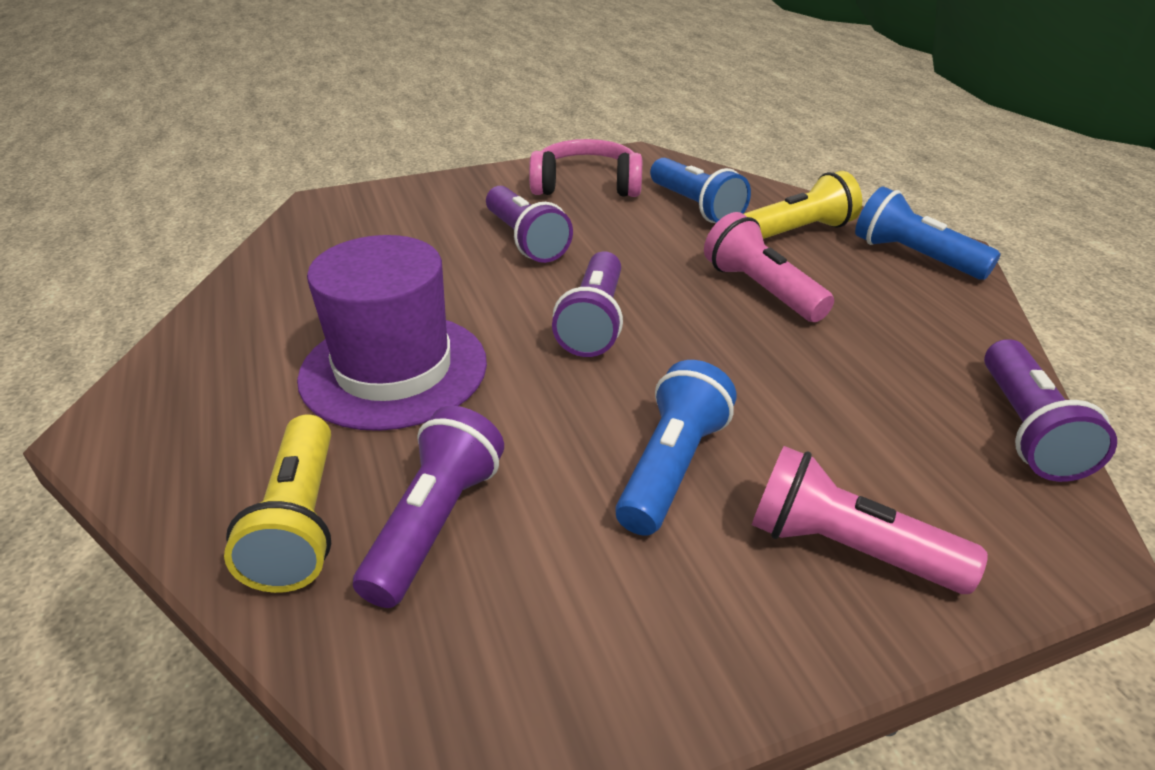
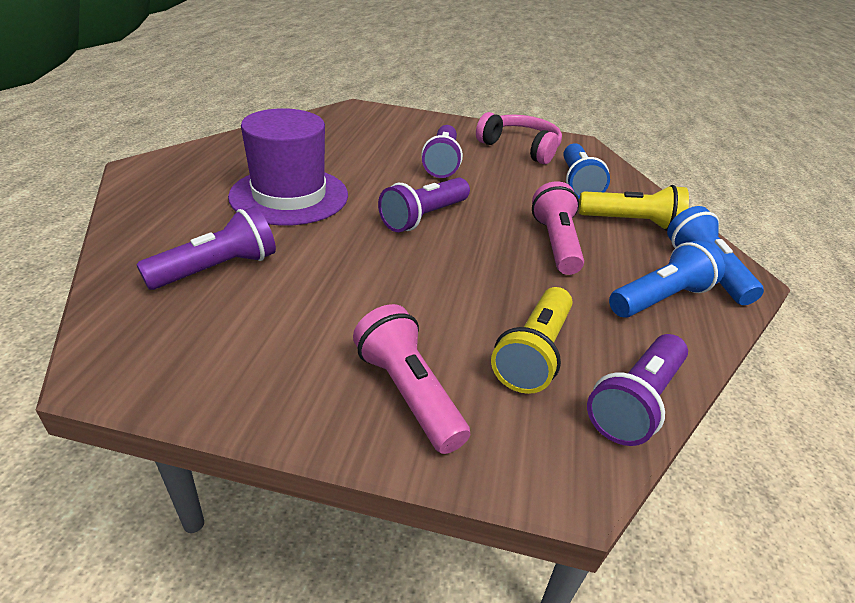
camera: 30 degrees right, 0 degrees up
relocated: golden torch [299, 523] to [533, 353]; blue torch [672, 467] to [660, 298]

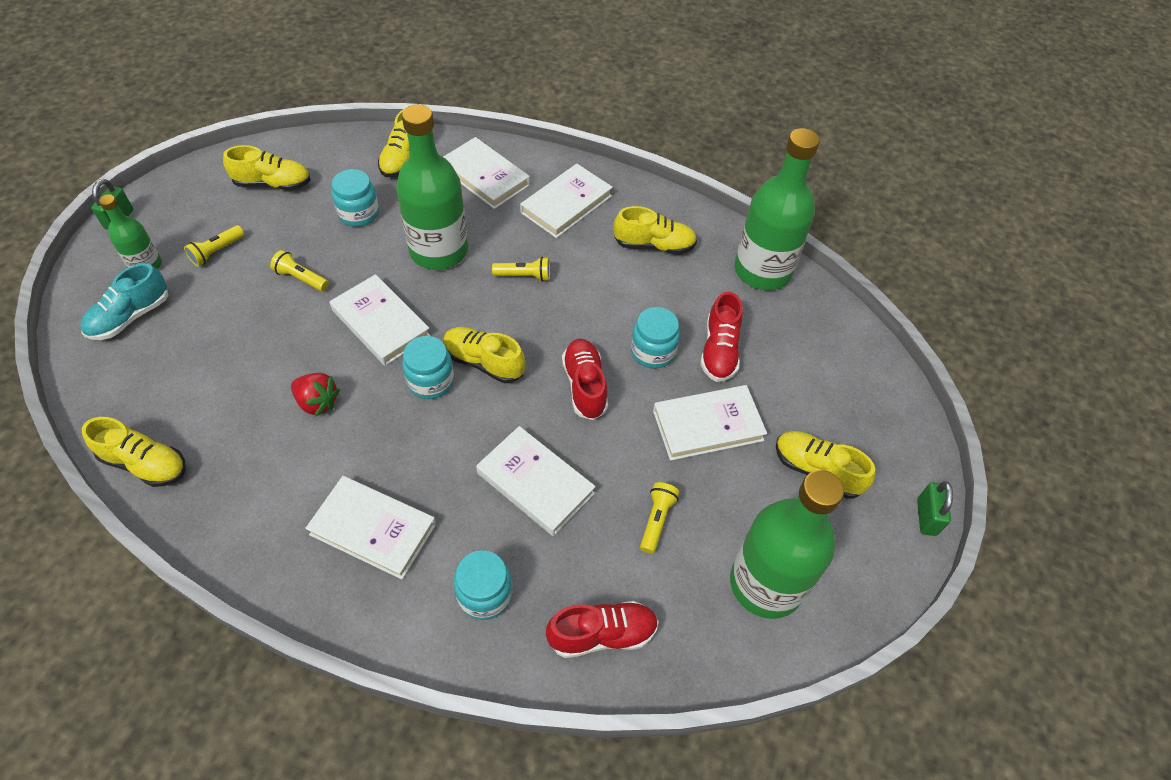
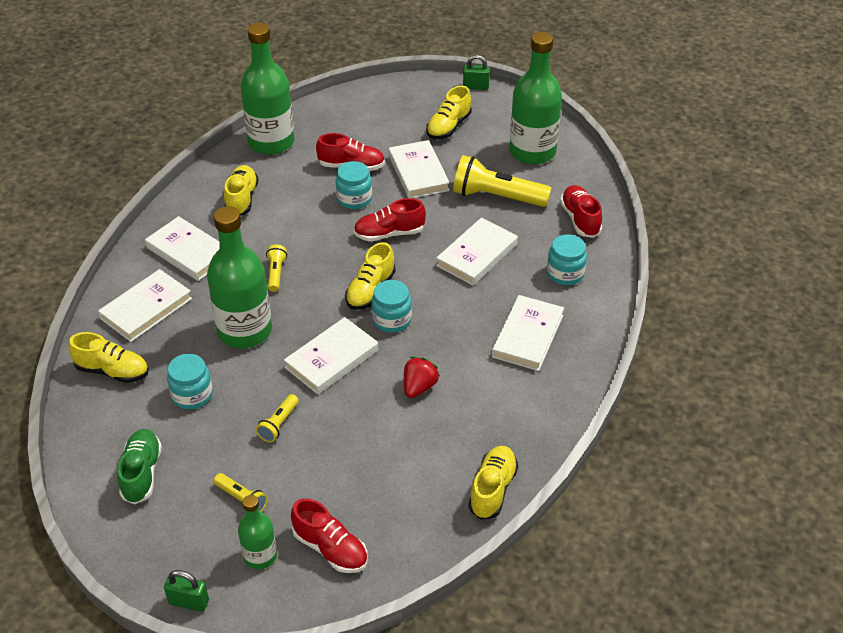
camera: 90 degrees left, 10 degrees down
colour: turquoise sneaker [130, 317] to crimson sneaker [330, 548]; golden sneaker [273, 184] to leaf-green sneaker [142, 473]
size: golden torch [656, 520] = [496, 197] x2.02

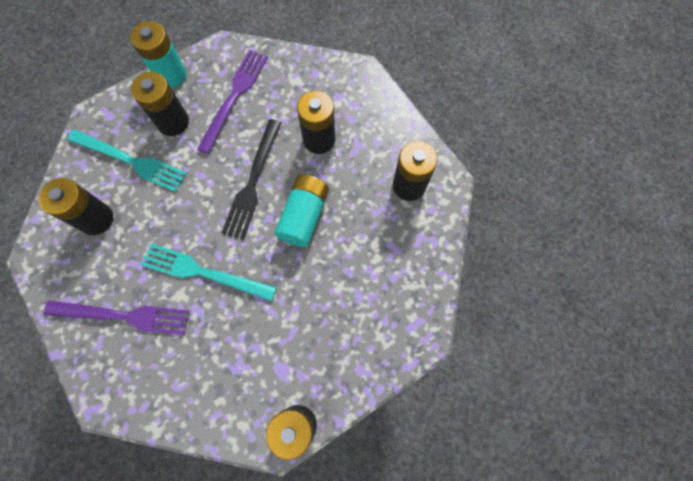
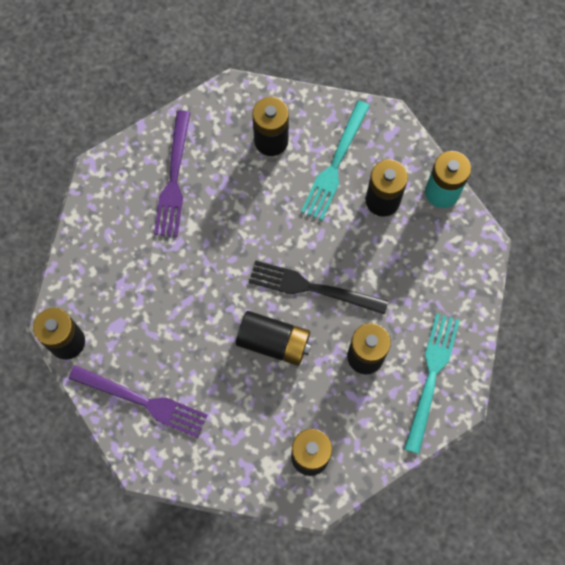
camera: 90 degrees right, 0 degrees up
relocated: turquoise fork [203, 272] to [431, 377]; violet fork [234, 97] to [143, 401]
colour: turquoise battery [304, 216] to black battery [274, 342]

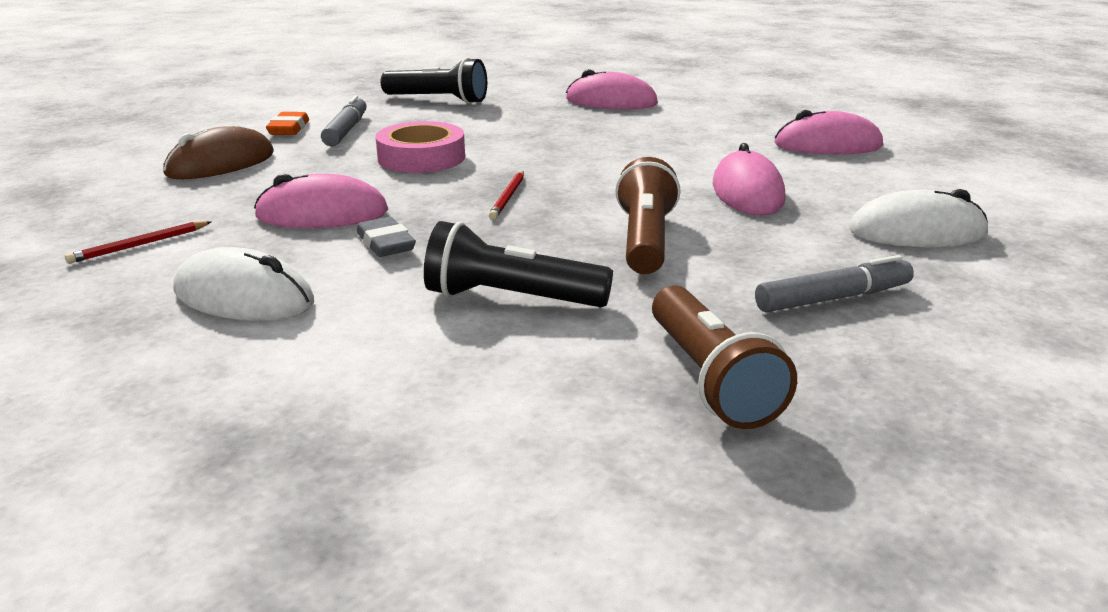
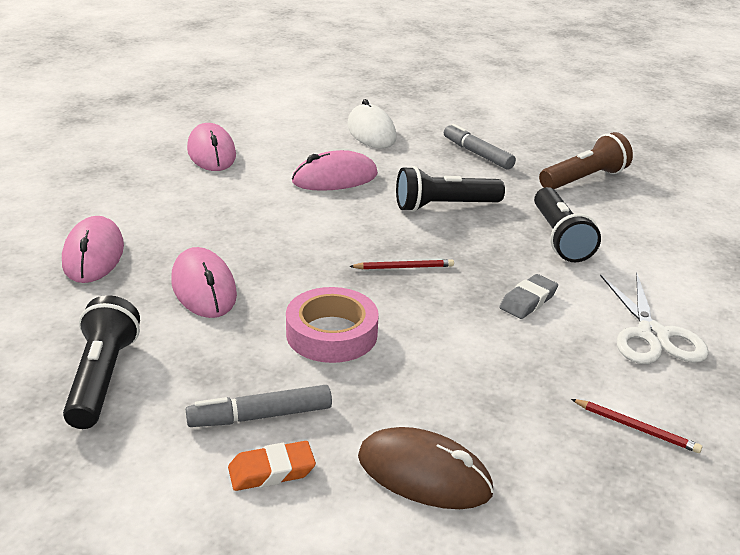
camera: 110 degrees left, 5 degrees up
relocated: pink computer mouse [322, 214] to [203, 288]
exchanged: white computer mouse [244, 297] to white scissors [652, 335]
colour: brown torch [644, 240] to black torch [444, 206]

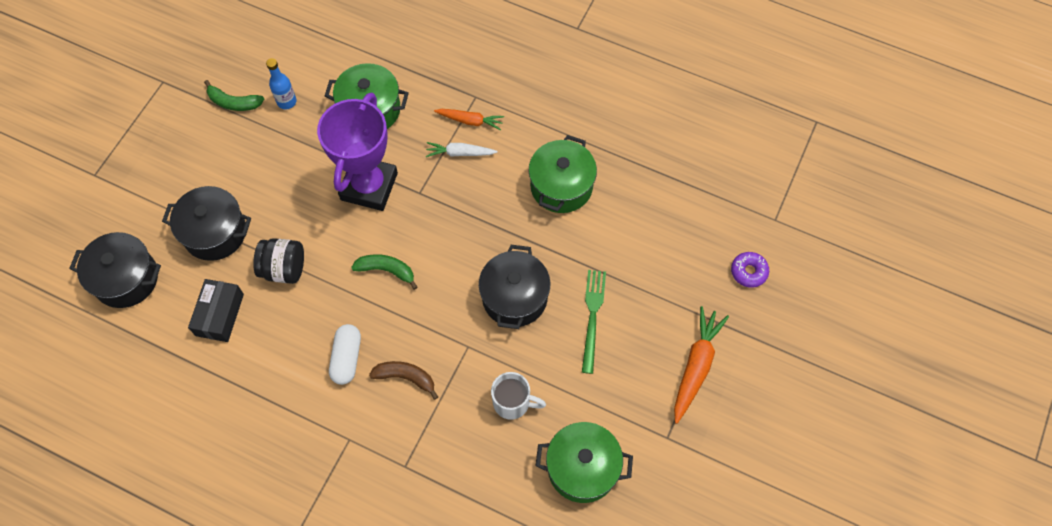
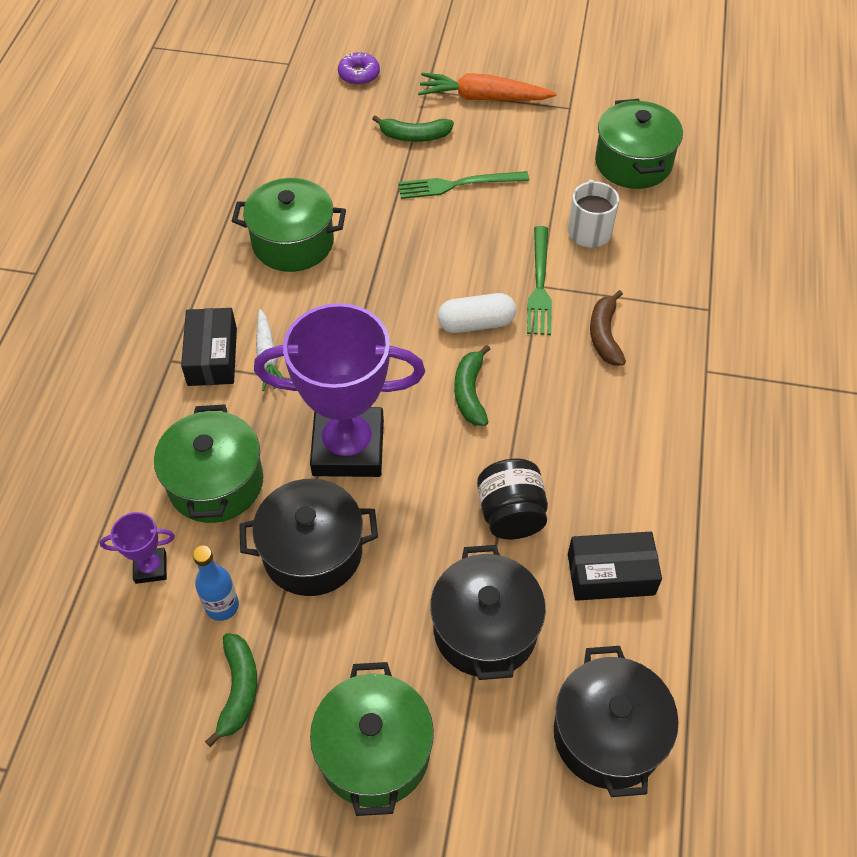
camera: 105 degrees left, 10 degrees down
appeared: violet award cup [150, 568]; leaf-green stockpot [374, 752]; leaf-green banana [414, 136]; leaf-green fork [539, 284]
relocated: white pill shape [346, 358] to [476, 324]; black stockpot [514, 297] to [312, 552]
exchanged: orange carrot [470, 121] to black package [212, 356]

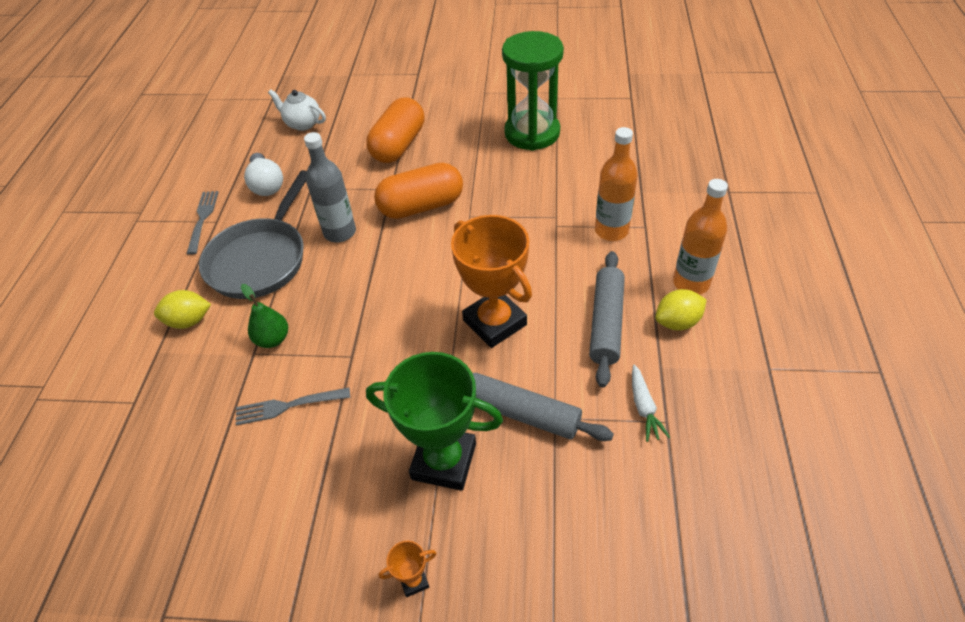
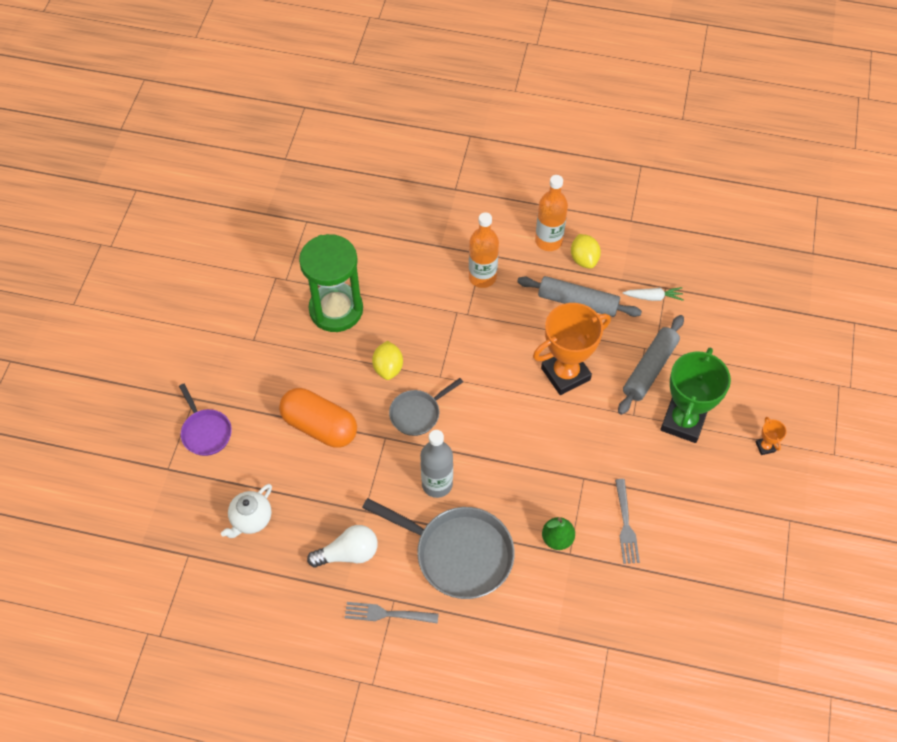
camera: 85 degrees left, 10 degrees up
appeared: violet pan [205, 432]
relocated: golden lemon [189, 321] to [388, 368]
exchanged: orange pill shape [421, 206] to grey pan [417, 413]

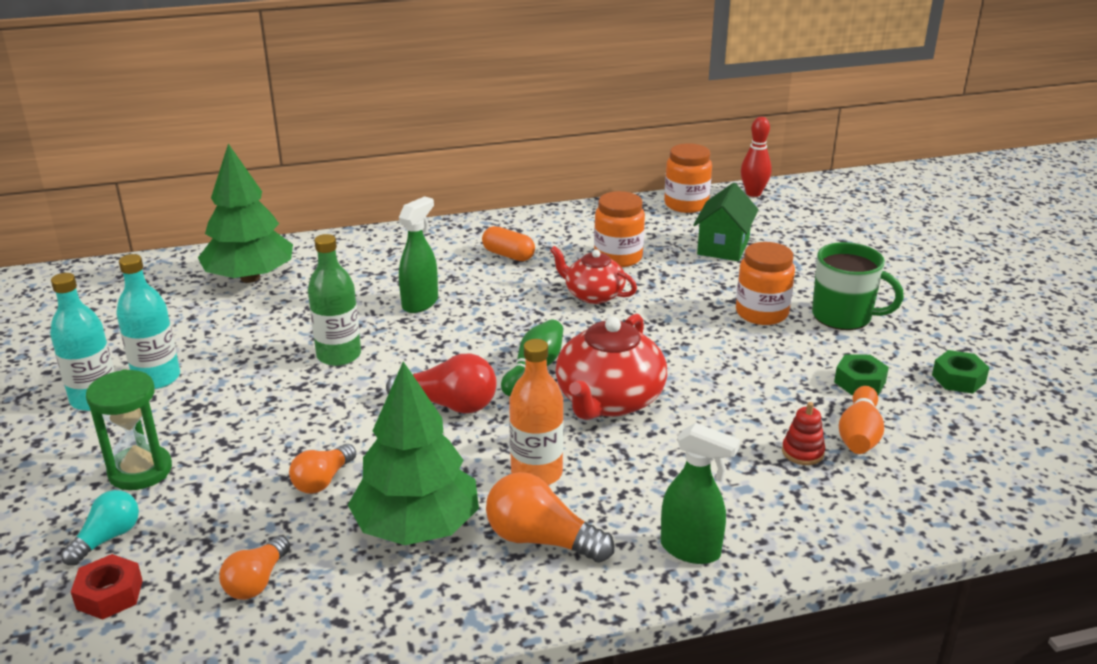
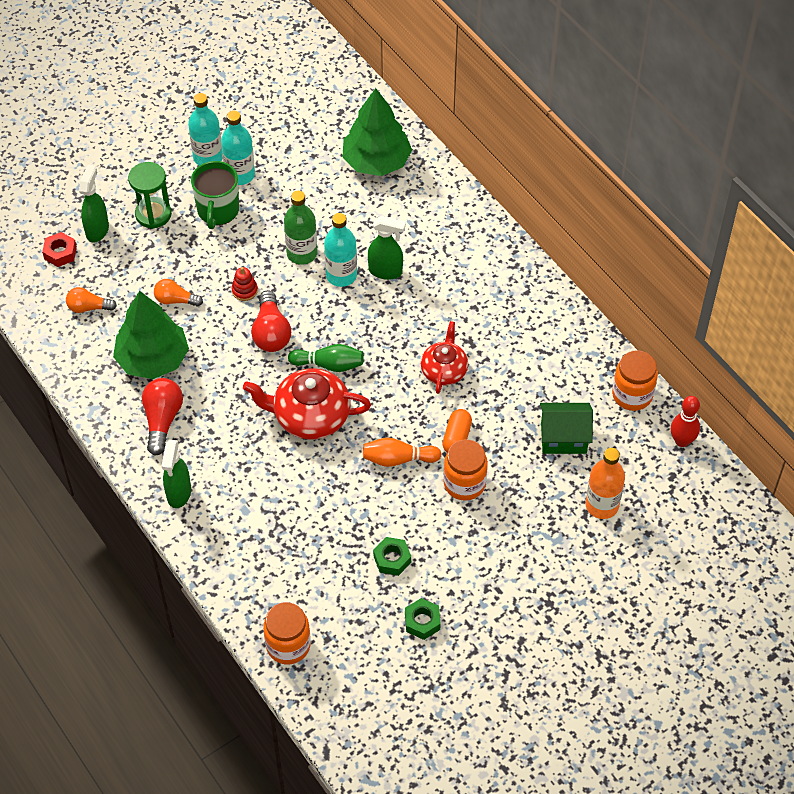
camera: 70 degrees right, 25 degrees up
appeared: turquoise drink bottle [341, 275]
relocated: orange pill shape [508, 255] to [456, 437]; orange drink bottle [536, 473] to [602, 505]; orange jar [618, 257] to [288, 645]; crimson stacking toy [802, 452] to [244, 290]; leaf-green tea mug [843, 316] to [218, 211]; orange tenpin [859, 435] to [398, 459]
exchanged: turquoise light bulb [107, 538] to leaf-green spray bottle [97, 230]
colour: orange light bulb [541, 540] to crimson light bulb [162, 420]

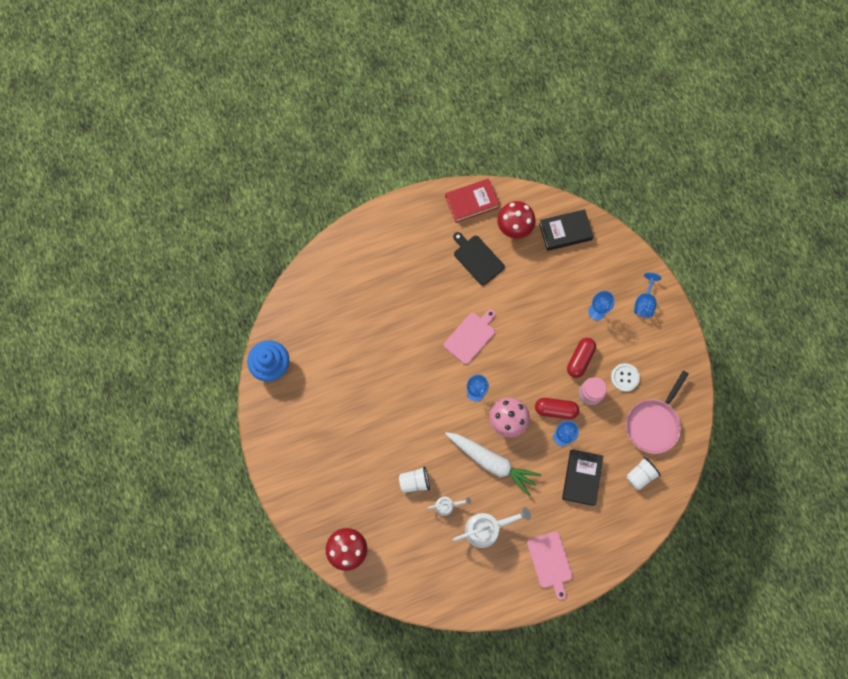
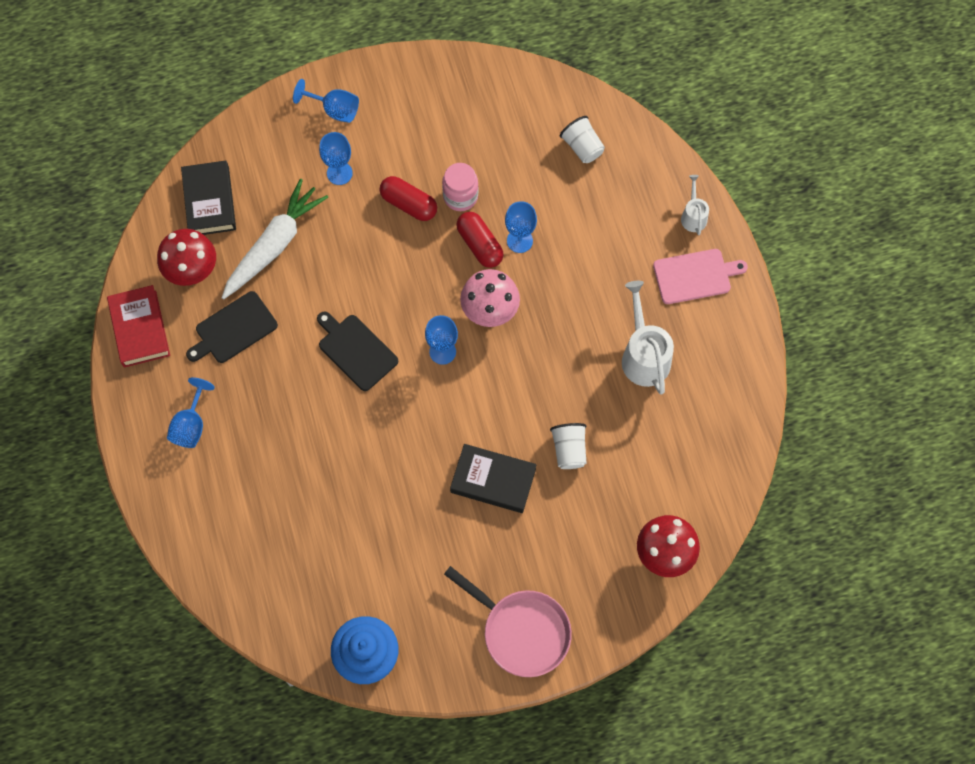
camera: 85 degrees left, 5 degrees down
missing: white shirt button [625, 377]
appeared: blue chalice [191, 425]
relocated: white watering can [447, 505] to [693, 216]; white carrot [492, 462] to [274, 245]; black hardback [581, 478] to [493, 480]; pink pan [653, 423] to [521, 631]
colour: pink chopping board [471, 336] to black chopping board [356, 350]
spun: crimson pill shape [555, 410] = [479, 245] 45 degrees counterclockwise

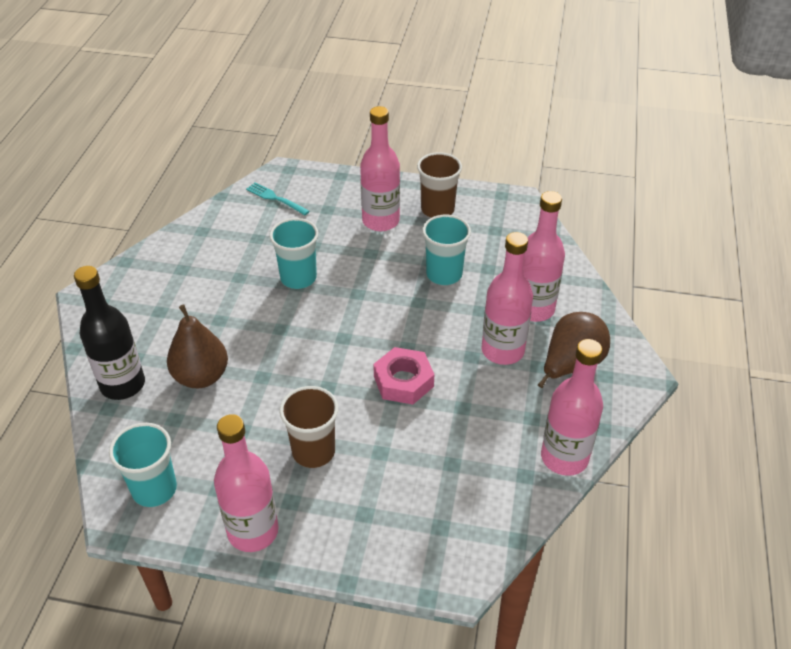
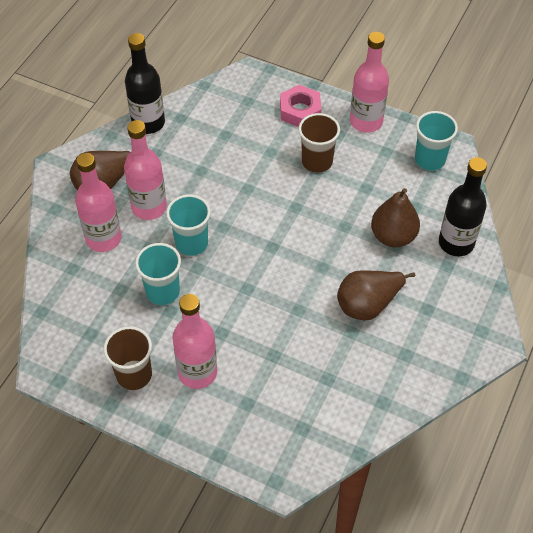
camera: 165 degrees left, 10 degrees up
missing: turquoise fork [275, 198]
appeared: brown toy pear [368, 304]
relocated: turquoise beaker [298, 278] to [191, 243]; pink hexagon nut [403, 381] to [300, 111]
colour: pink drink bottle [564, 457] to black drink bottle [148, 123]

